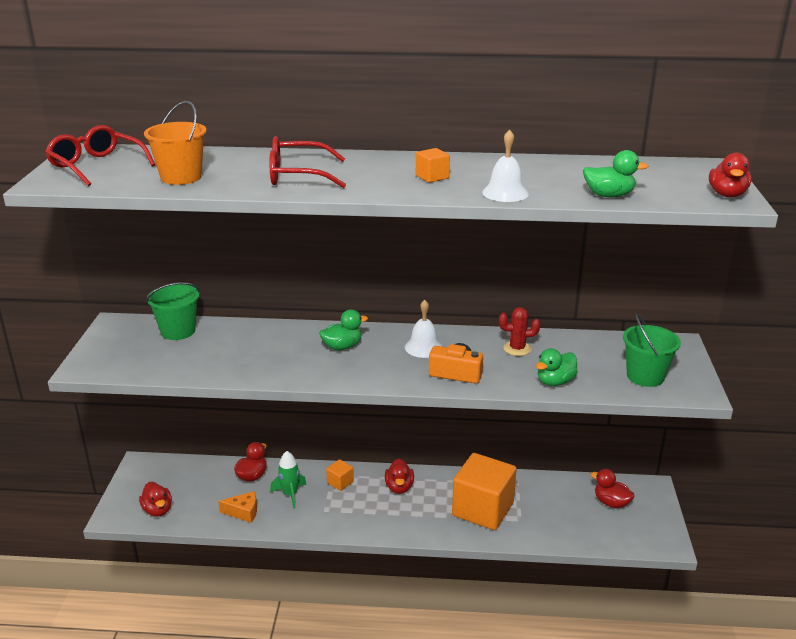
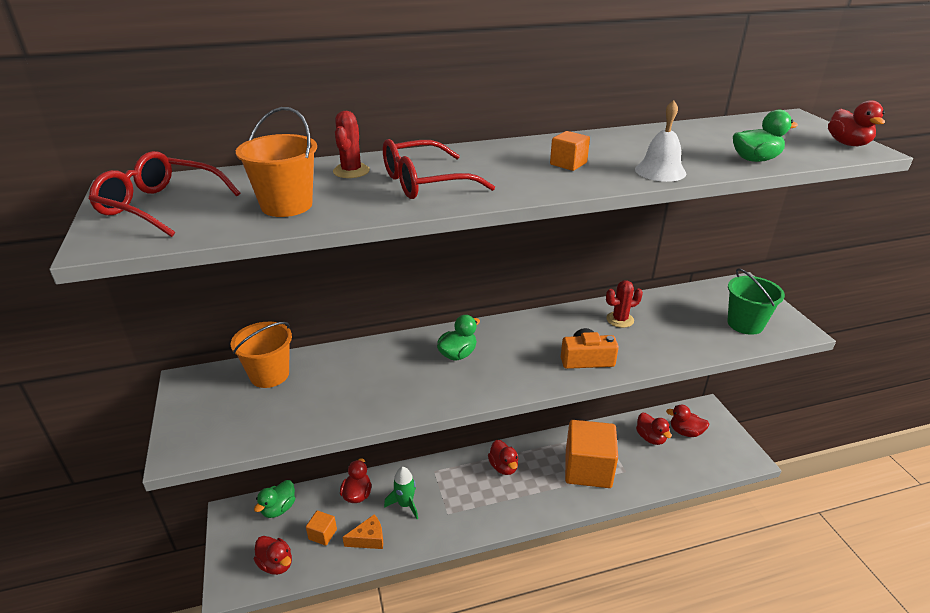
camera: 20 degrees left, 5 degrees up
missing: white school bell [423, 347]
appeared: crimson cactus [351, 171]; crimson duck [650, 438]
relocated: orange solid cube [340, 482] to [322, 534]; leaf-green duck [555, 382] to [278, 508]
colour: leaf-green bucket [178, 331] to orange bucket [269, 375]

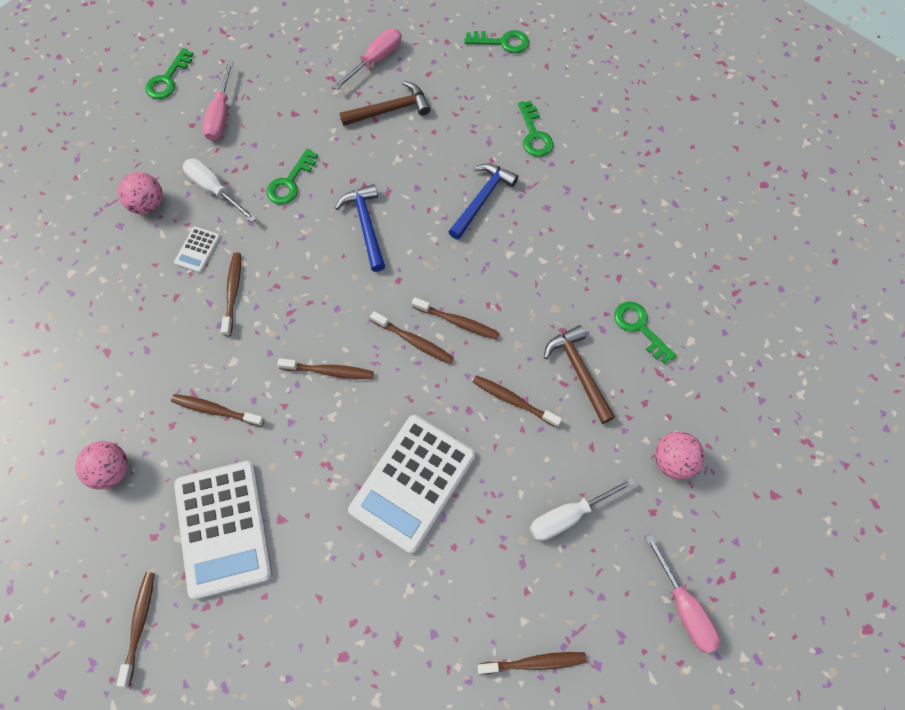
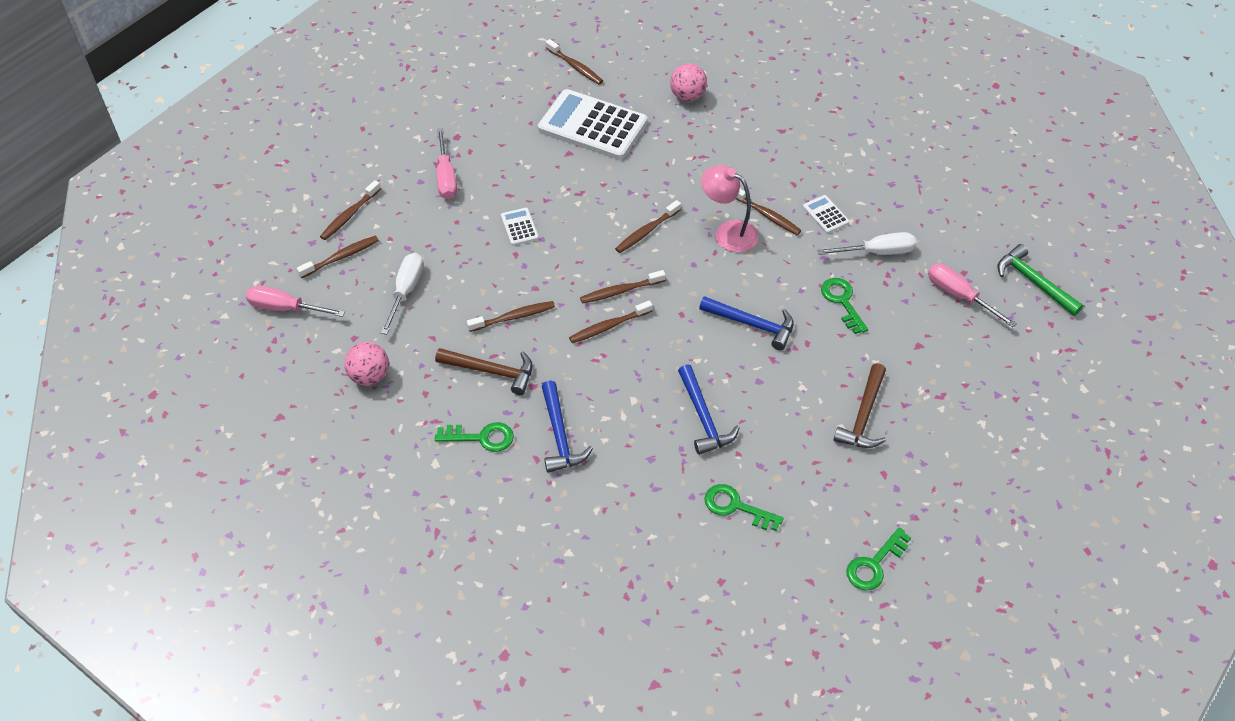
camera: 130 degrees right, 15 degrees down
missing: pink sphere [148, 204]
appeared: blue carpenter's hammer [560, 435]; pink reading lamp [728, 232]
relocated: brown tooth brush [216, 410] to [340, 257]; pink flat screwdriver [376, 60] to [446, 177]
exchanged: leaf-green key [168, 79] to leaf-green carpenter's hammer [1033, 282]
size: white adding machine [412, 483] = [519, 227] x0.43

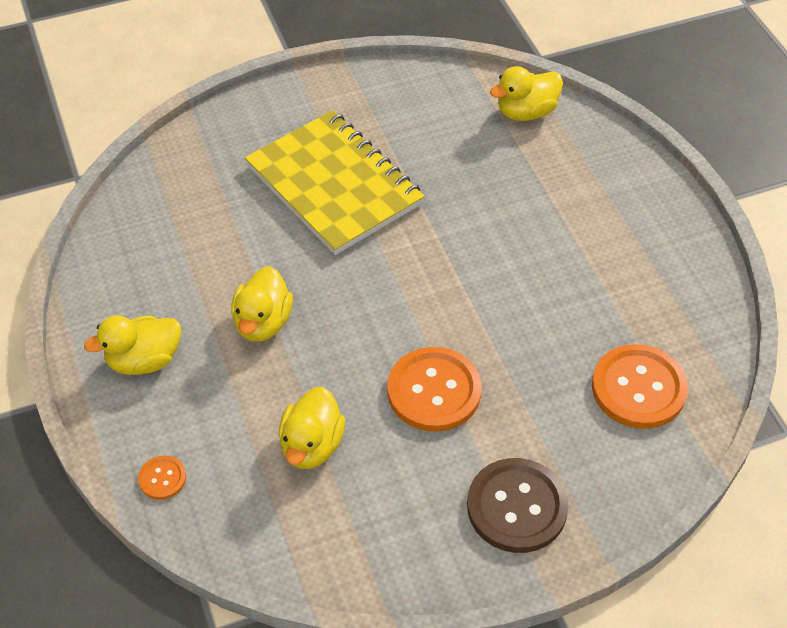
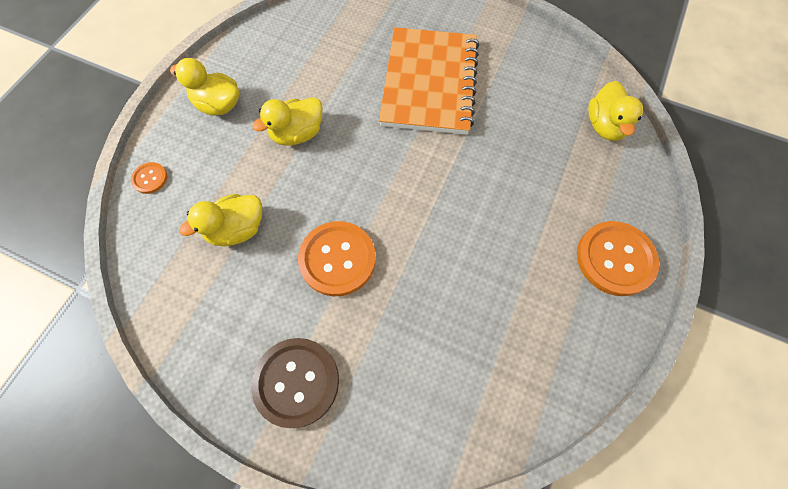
camera: 45 degrees right, 15 degrees up
relocated: orange shirt button [638, 388] to [615, 259]
colour: golden notebook [334, 185] to orange notebook [430, 83]
spun: golden duck [526, 112] = [605, 126] 105 degrees counterclockwise

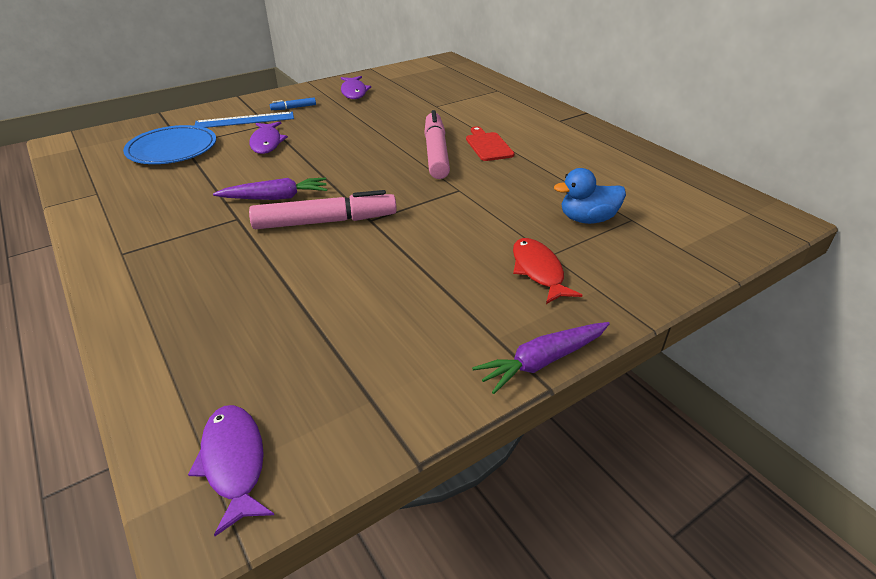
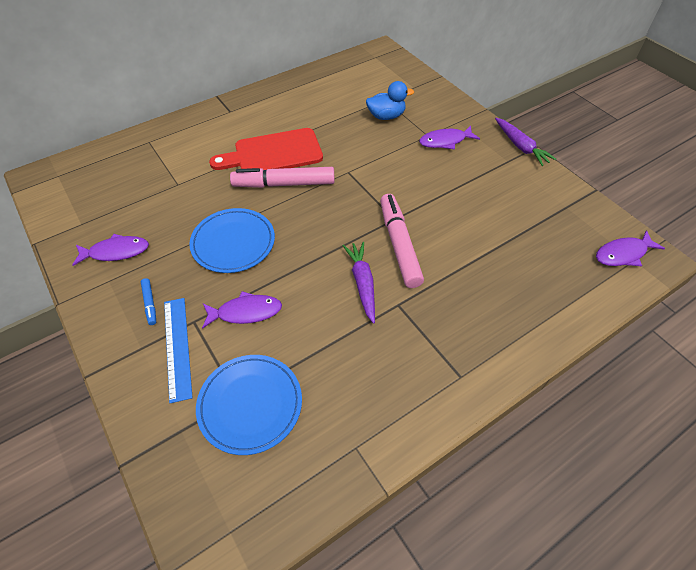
camera: 90 degrees left, 15 degrees up
appeared: blue plate [233, 243]
colour: crimson toy fish [538, 271] to violet toy fish [445, 141]
spun: blue duck [587, 219] = [386, 116] 90 degrees counterclockwise
size: crimson chopping board [488, 145] = [273, 153] x1.78

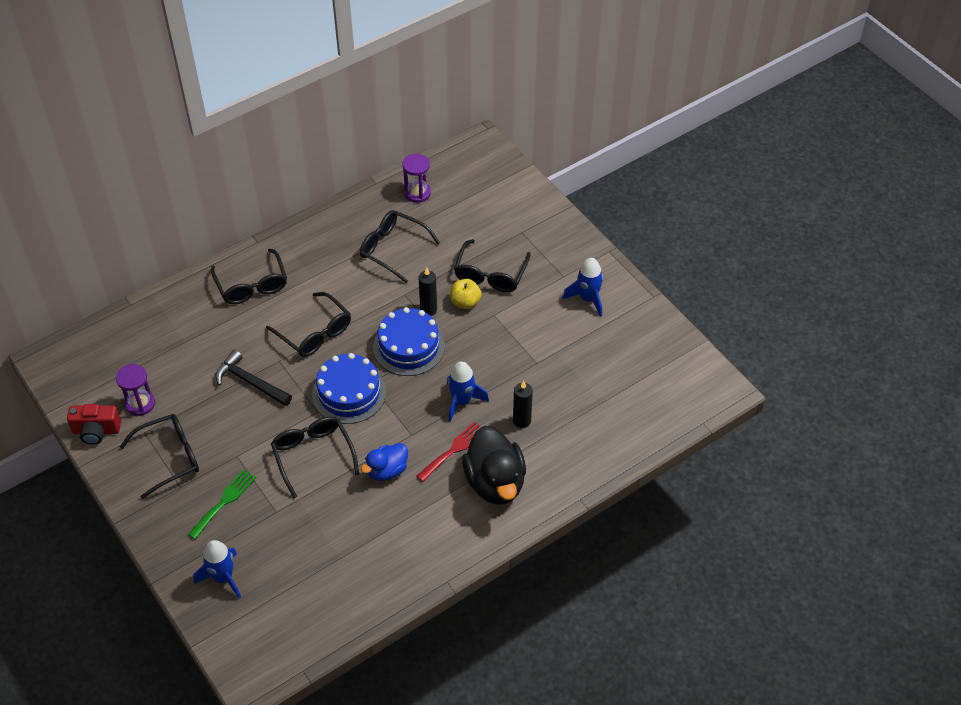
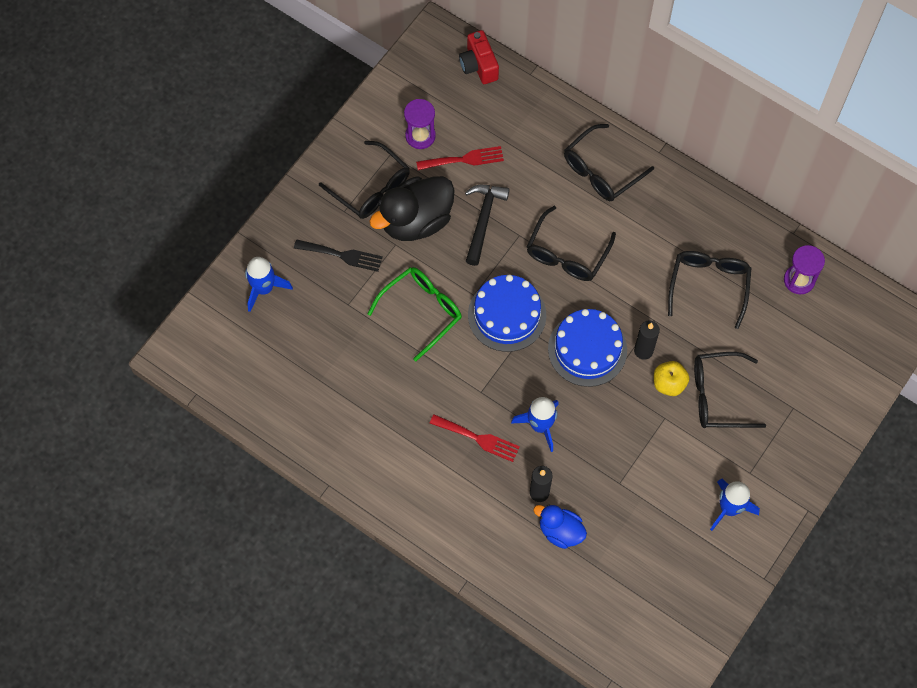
camera: 70 degrees right, 15 degrees up
appeared: crimson fork [464, 159]
relocated: crimson compact camera [96, 431] to [478, 65]; blue duck [387, 470] to [560, 531]; black duck [495, 482] to [416, 221]
colour: leaf-green fork [224, 501] to black fork [342, 255]; black glasses [313, 455] to leaf-green glasses [422, 311]

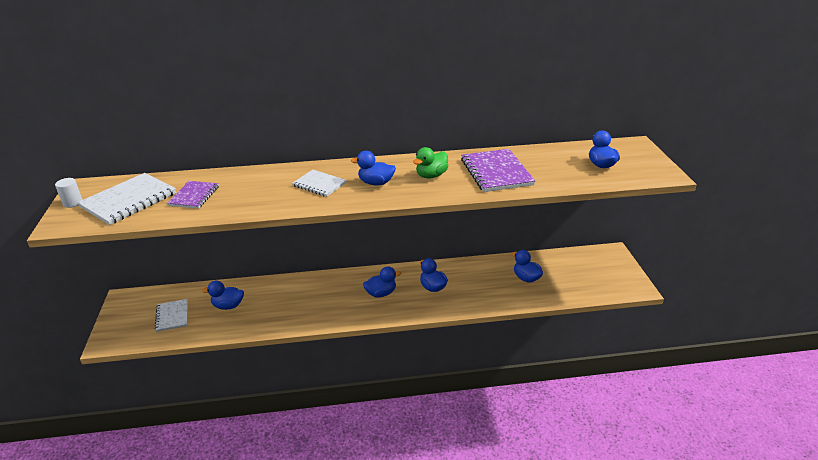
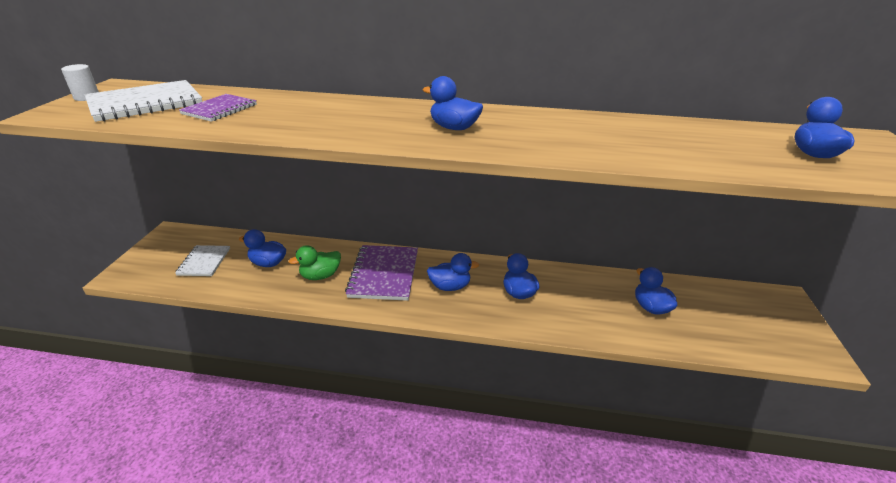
camera: 15 degrees right, 0 degrees up
missing: white notebook [319, 184]
relocated: leaf-green duck [431, 175] to [320, 276]; violet notebook [496, 172] to [384, 274]

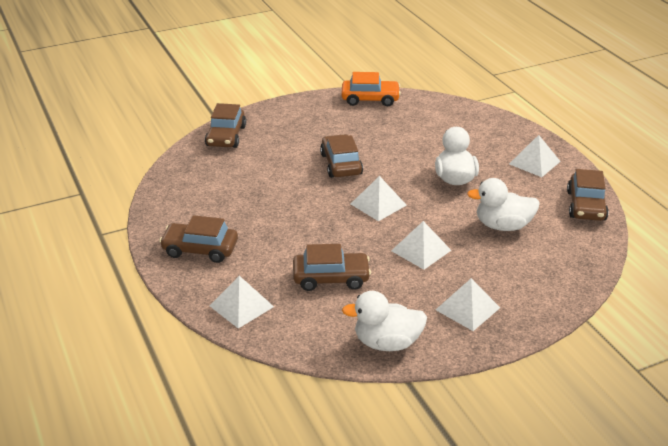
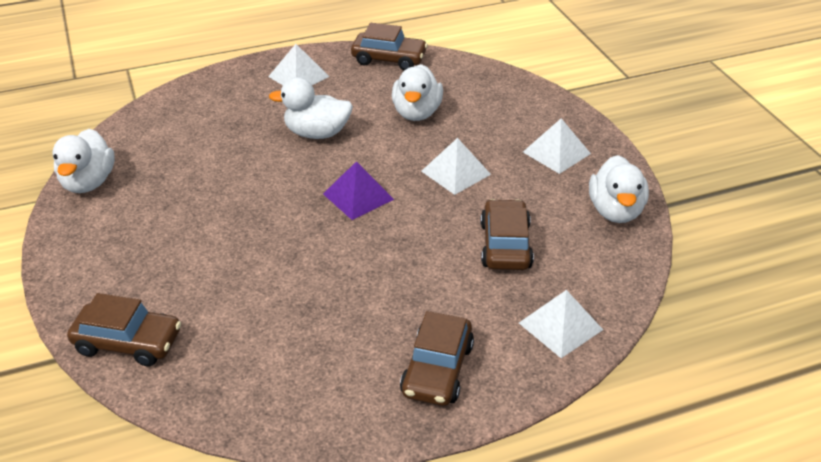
camera: 85 degrees left, 5 degrees up
missing: brown toy car [341, 164]
exchanged: orange toy car [370, 99] to white duck [88, 182]
colour: white pyramid [378, 204] to violet pyramid [358, 196]

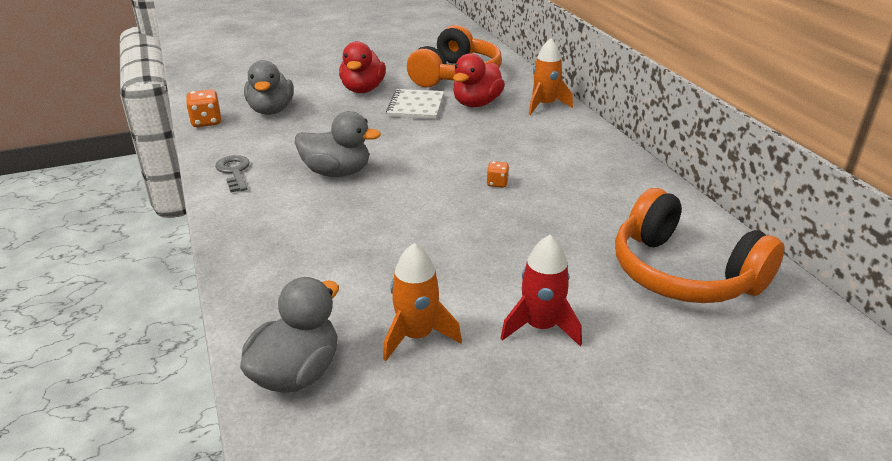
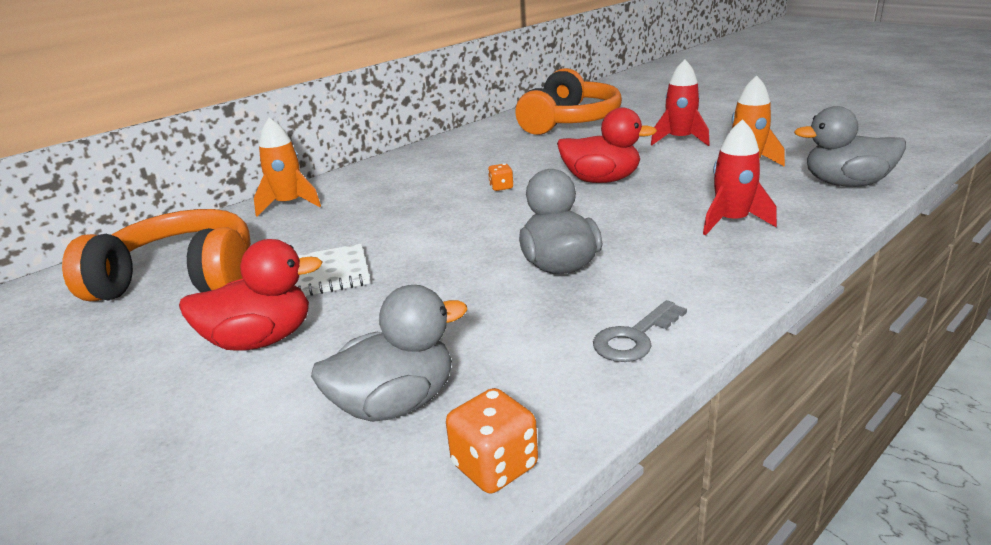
camera: 110 degrees left, 5 degrees down
appeared: crimson spaceship [732, 222]
relocated: crimson duck [476, 104] to [601, 180]

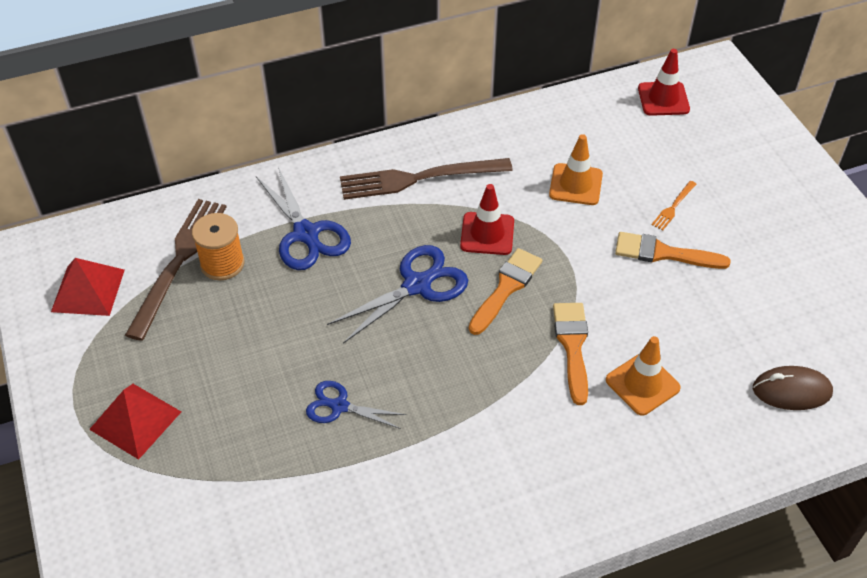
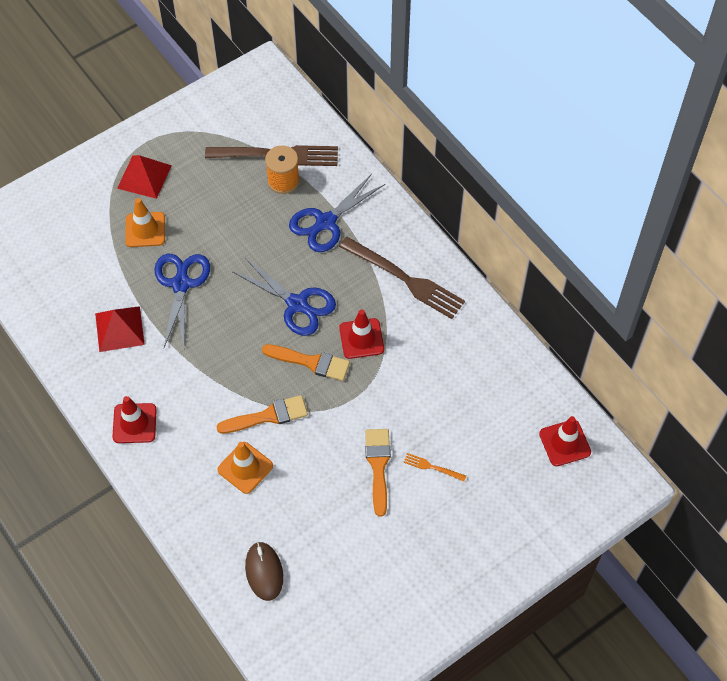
camera: 75 degrees right, 10 degrees up
appeared: crimson traffic cone [134, 423]
relocated: crimson pyramid [88, 290] to [119, 328]; orange traffic cone [575, 184] to [145, 230]
spun: brown fork [418, 178] = [405, 279] 150 degrees clockwise
size: blue scissors [339, 406] = [181, 284] x1.63

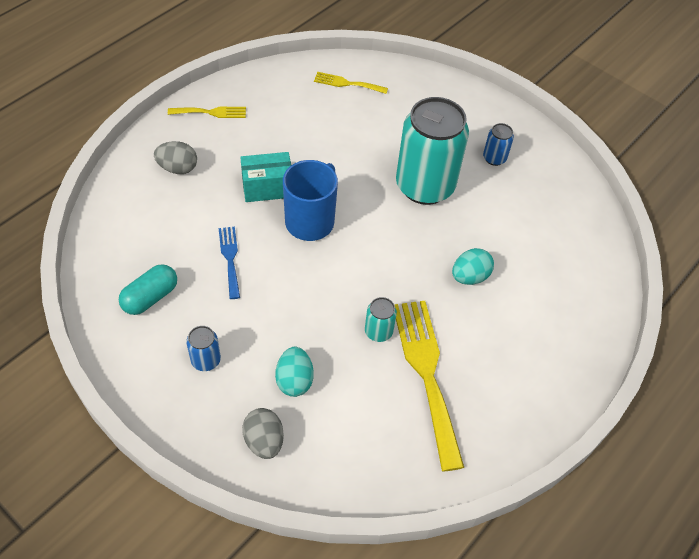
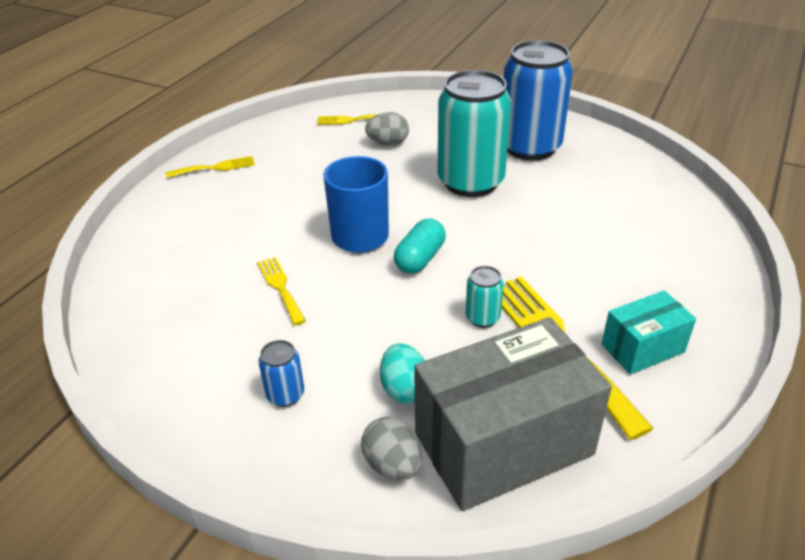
camera: 10 degrees left, 15 degrees down
missing: turquoise egg [469, 277]
appeared: grey package [503, 444]
relocated: turquoise pill shape [150, 297] to [420, 258]; grey egg [178, 168] to [388, 143]; turquoise package [267, 187] to [642, 348]
colour: blue fork [230, 258] to golden fork [280, 287]
size: blue tin [494, 158] = [530, 147] x2.39

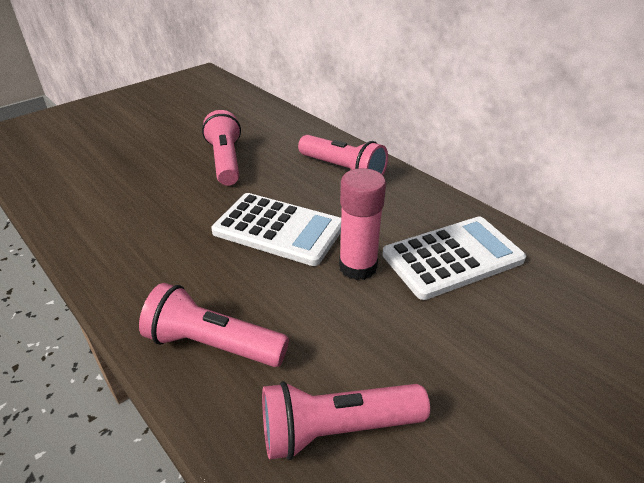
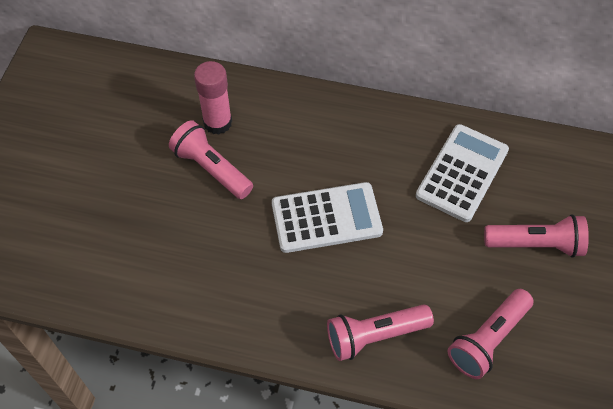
camera: 35 degrees left, 20 degrees up
relocated: pink torch [343, 170] to [536, 244]; pink stick of glue [358, 267] to [217, 122]

